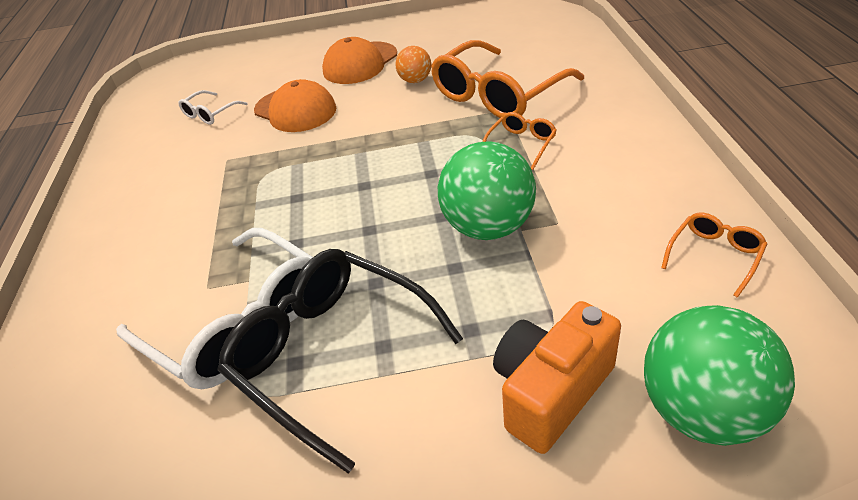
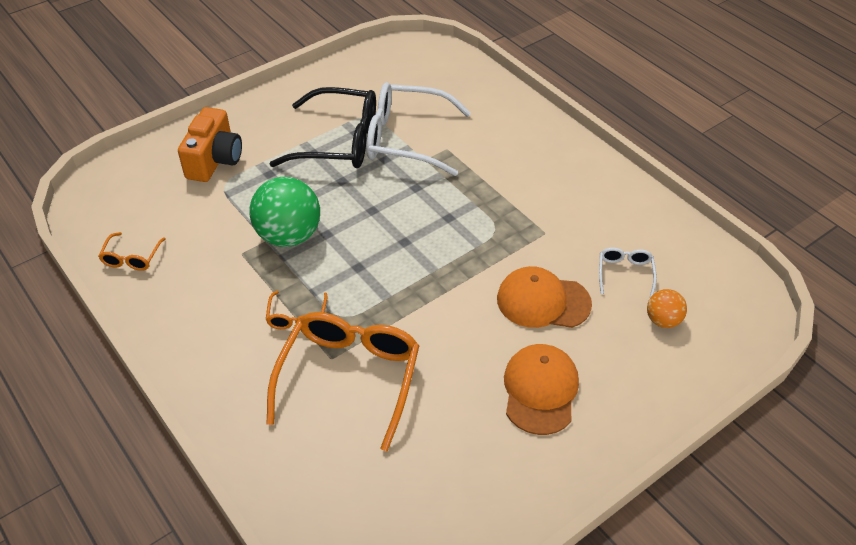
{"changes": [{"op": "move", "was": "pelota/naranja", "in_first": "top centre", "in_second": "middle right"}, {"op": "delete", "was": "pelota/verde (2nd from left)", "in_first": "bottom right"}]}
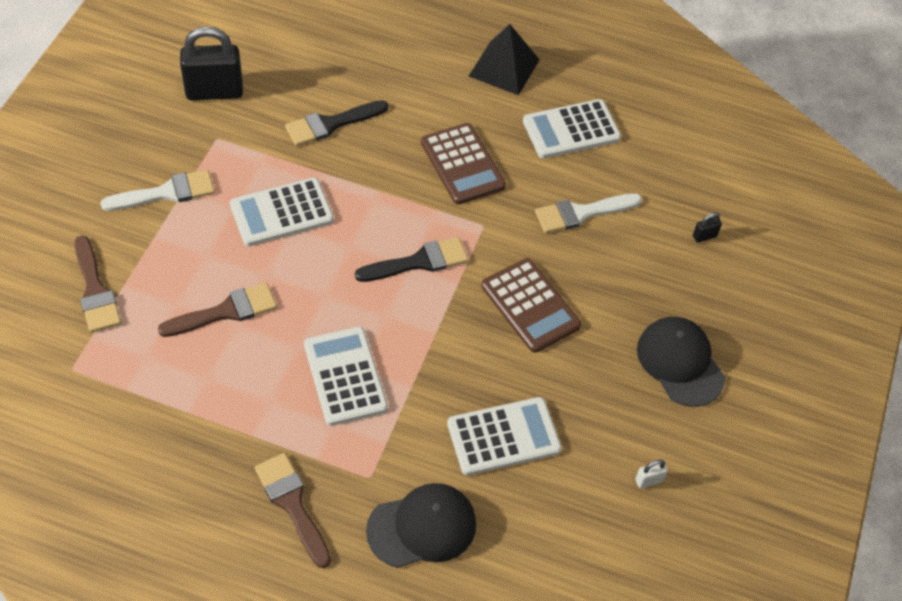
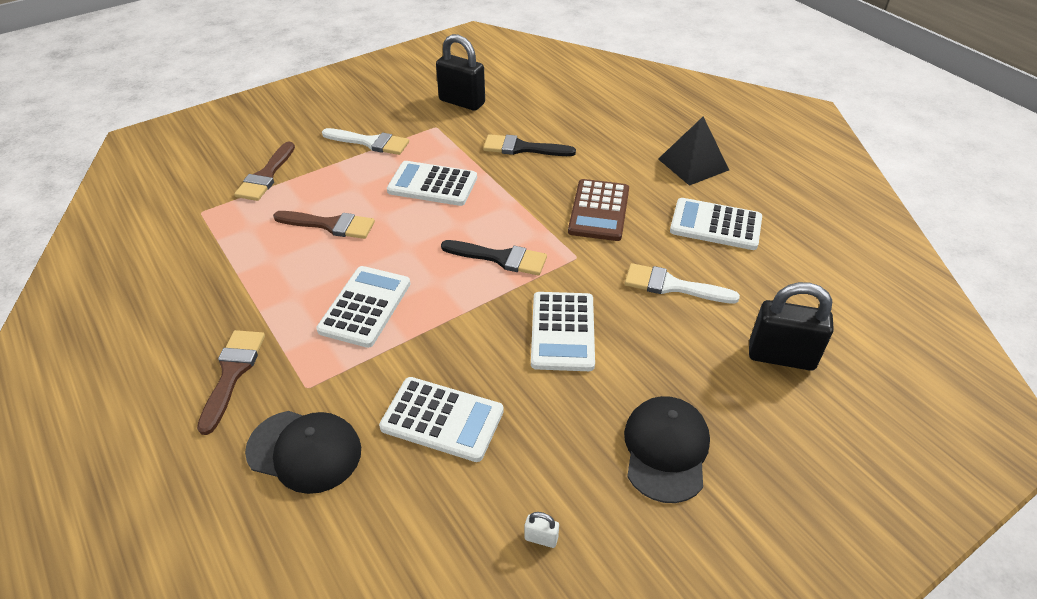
{"changes": [{"op": "recolor", "was": "calculadora/marrón (2nd from left)", "now": "calculadora/blanco (4th from left)", "in_first": "centre", "in_second": "centre"}, {"op": "resize", "was": "candado/negro (2nd from left)", "in_first": "middle right", "in_second": "middle right", "ratio": 2.46}]}
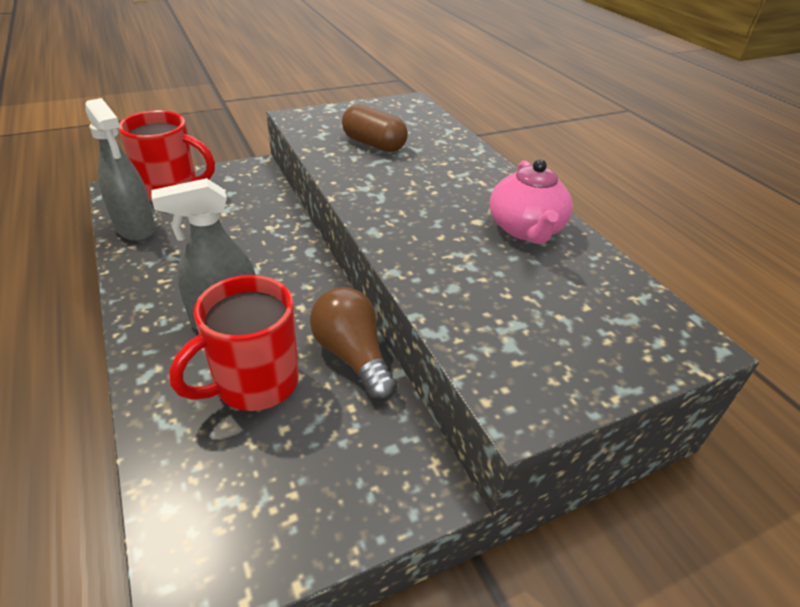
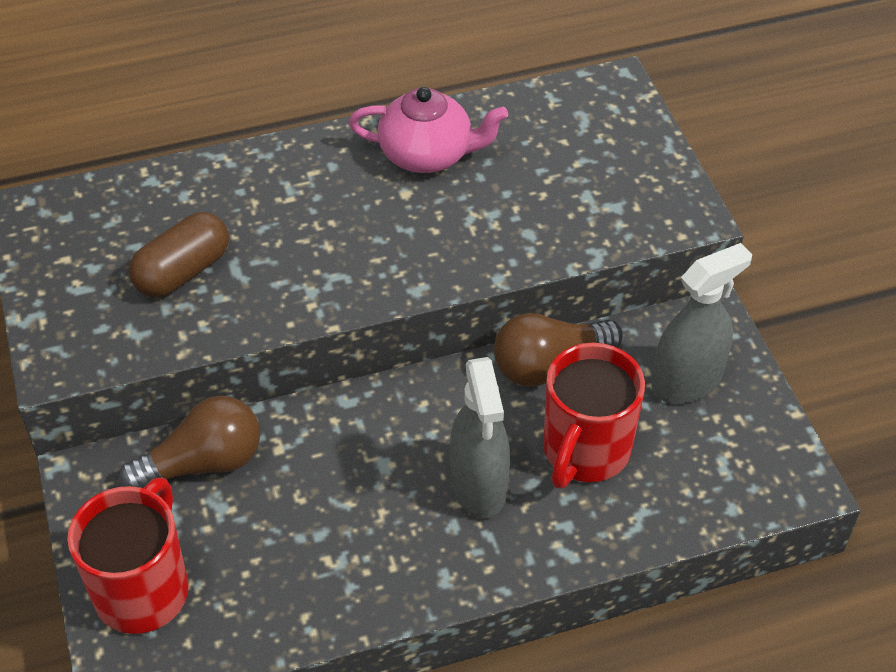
{"changes": [{"op": "insert", "now": "bombilla/marrón (1st from left)", "in_second": "middle left"}, {"op": "rotate", "was": "taza/rojo (2nd from left)", "in_first": "middle left", "in_second": "centre", "clockwise": 60}, {"op": "move", "was": "pulverizador/gris (1st from left in the first image)", "now": "pulverizador/gris (2nd from left)", "in_first": "top left", "in_second": "middle right"}]}
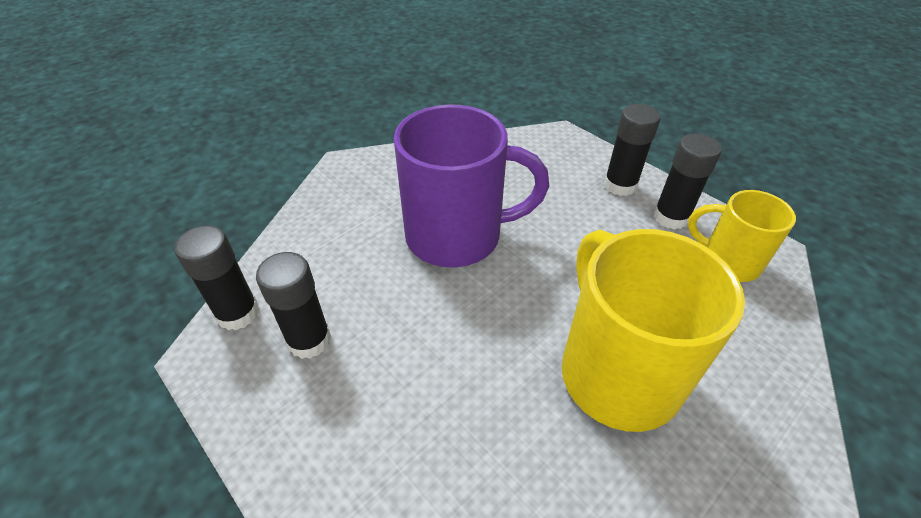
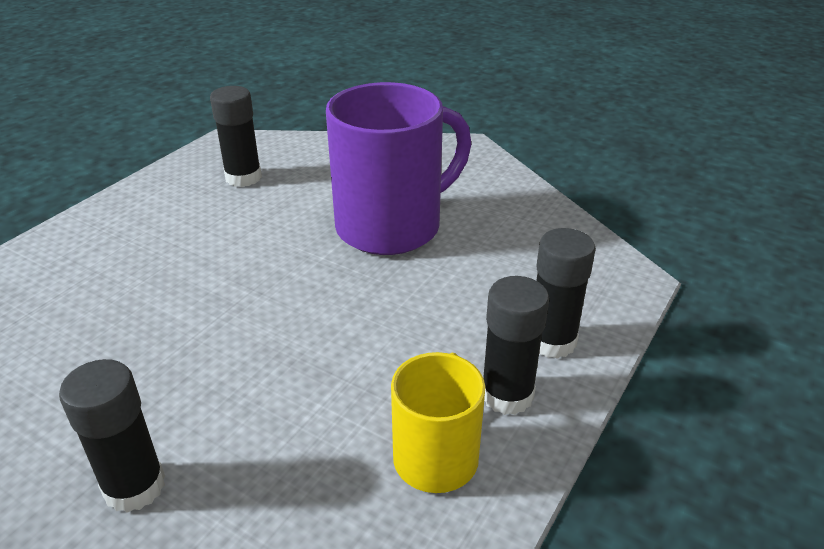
{"changes": [{"op": "move", "was": "barra de pegamento/negro (1st from left)", "in_first": "middle left", "in_second": "bottom left"}, {"op": "rotate", "was": "taza/morado", "in_first": "centre", "in_second": "top centre", "clockwise": -105}, {"op": "delete", "was": "taza/amarillo (1st from left)", "in_first": "middle right"}]}
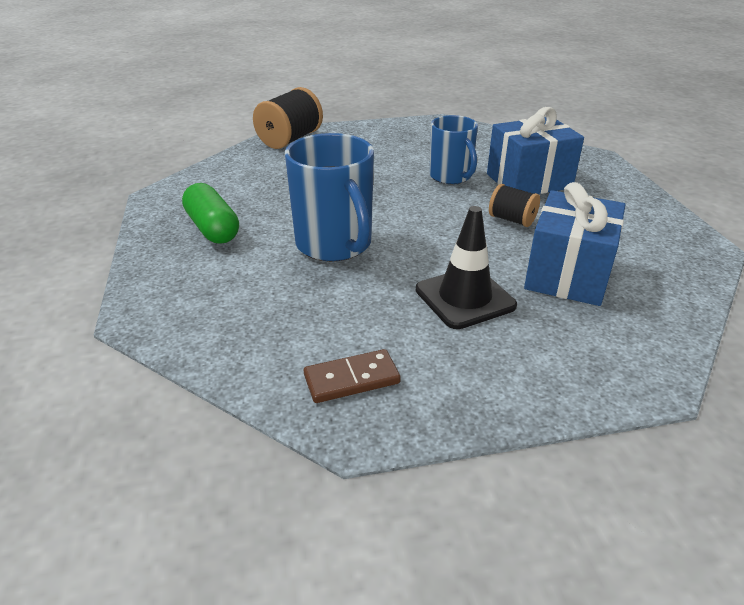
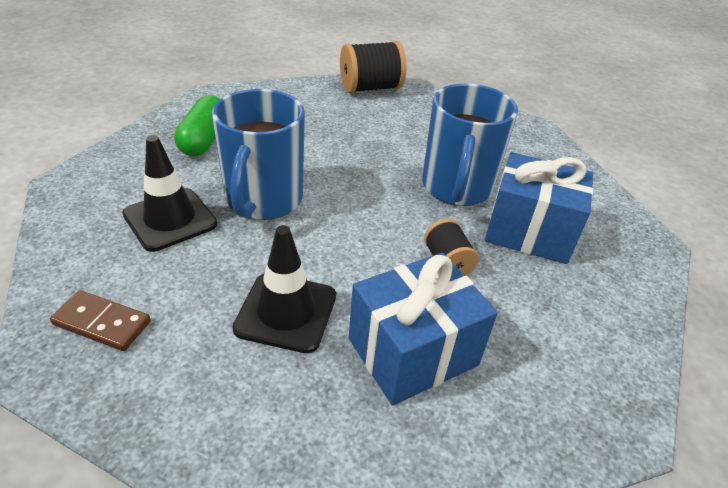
{"changes": [{"op": "insert", "now": "cono de tráfico/negro (1st from left)", "in_second": "middle left"}, {"op": "resize", "was": "taza/azul (2nd from left)", "in_first": "top centre", "in_second": "top centre", "ratio": 1.52}]}
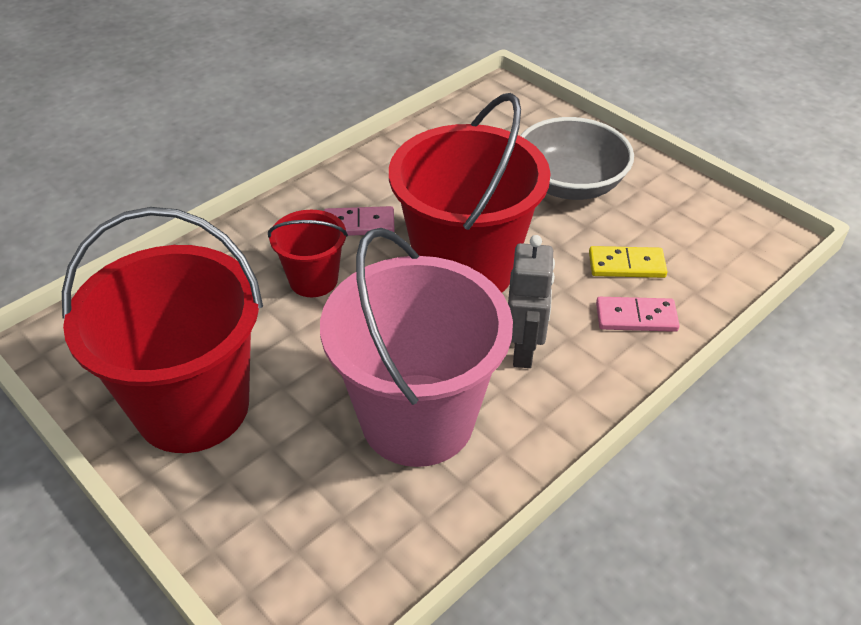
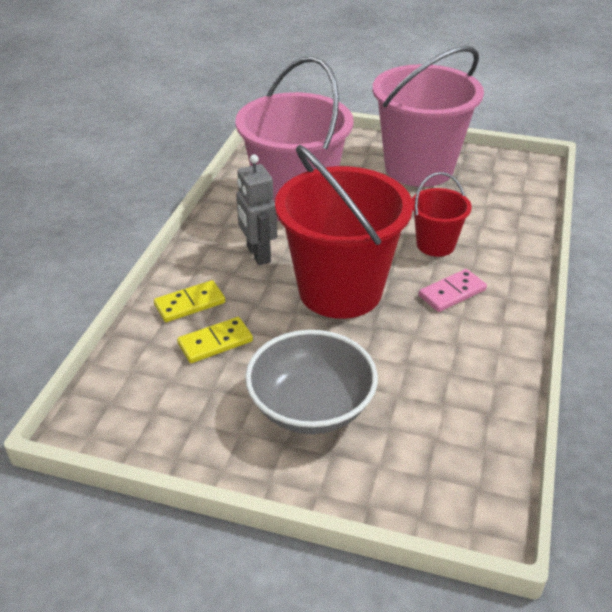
{"changes": [{"op": "recolor", "was": "ficha de dominó/rosa (2nd from left)", "now": "ficha de dominó/amarillo (1st from left)", "in_first": "middle right", "in_second": "middle left"}, {"op": "recolor", "was": "balde/rojo (1st from left)", "now": "balde/rosa (2nd from left)", "in_first": "middle left", "in_second": "top right"}]}
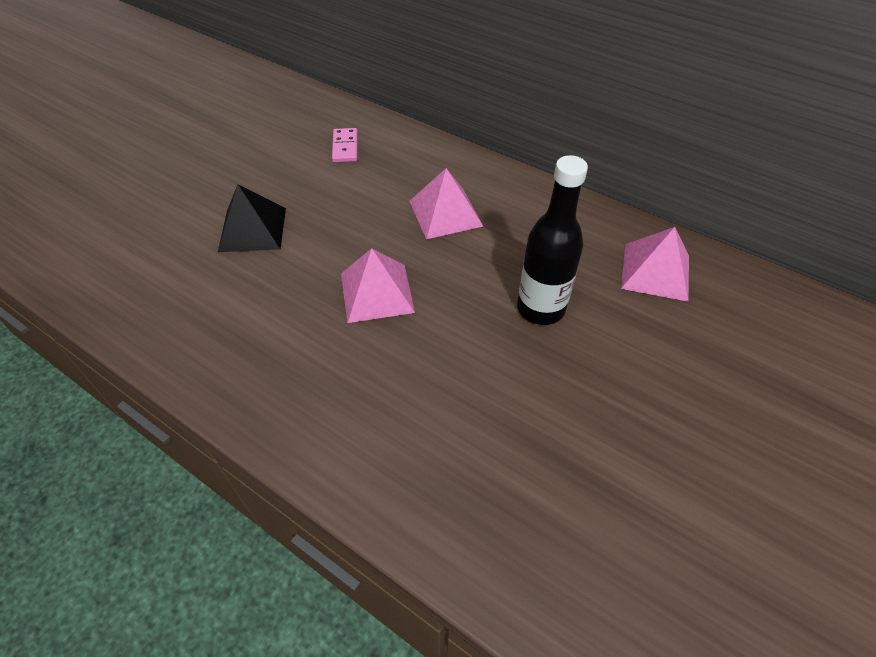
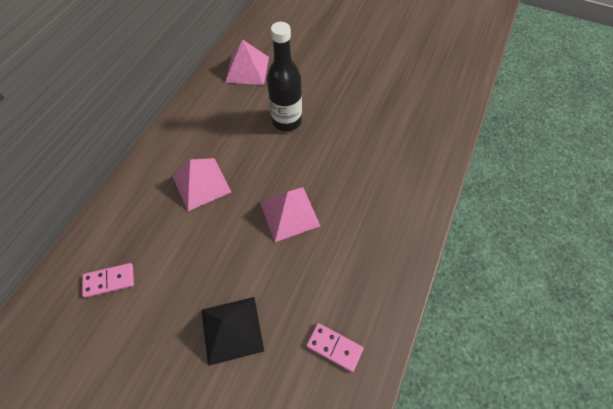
{"changes": [{"op": "insert", "now": "ficha de dominó/rosa (2nd from left)", "in_second": "bottom centre"}]}
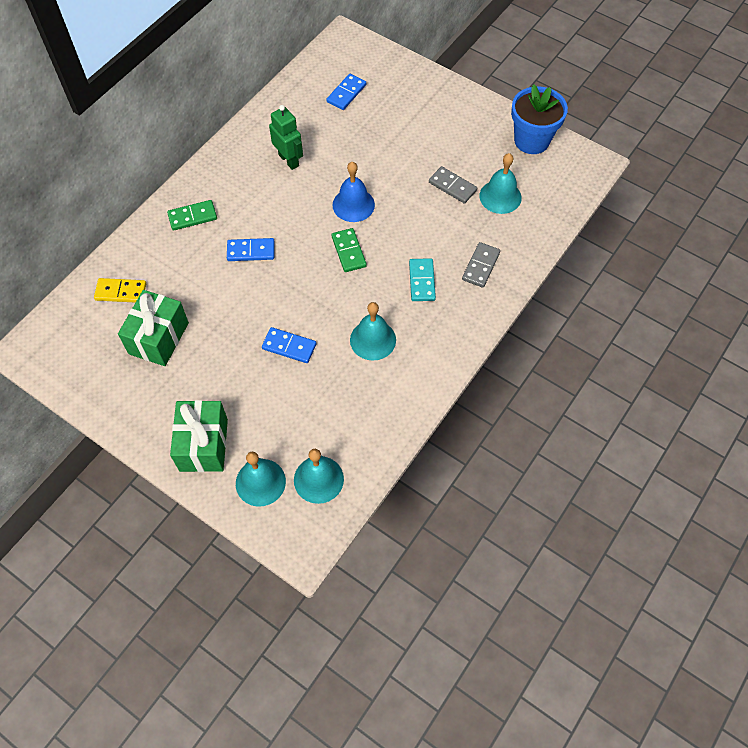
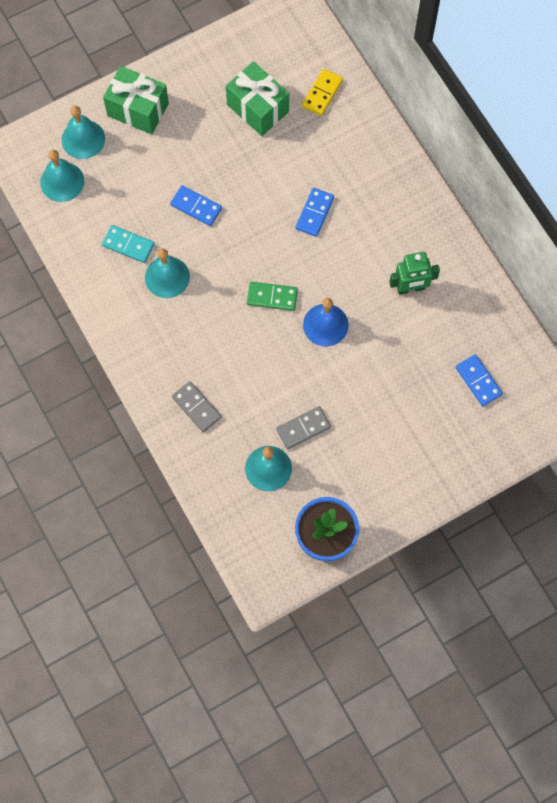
{"changes": [{"op": "move", "was": "ficha de dominó/turquesa", "in_first": "centre", "in_second": "top left"}, {"op": "rotate", "was": "ficha de dominó/azul (2nd from left in the first image)", "in_first": "centre", "in_second": "top centre", "clockwise": 75}, {"op": "delete", "was": "ficha de dominó/verde (1st from left)", "in_first": "top left"}]}
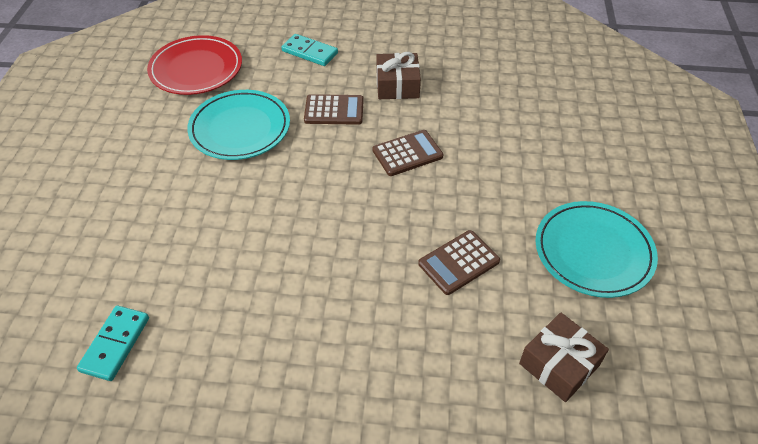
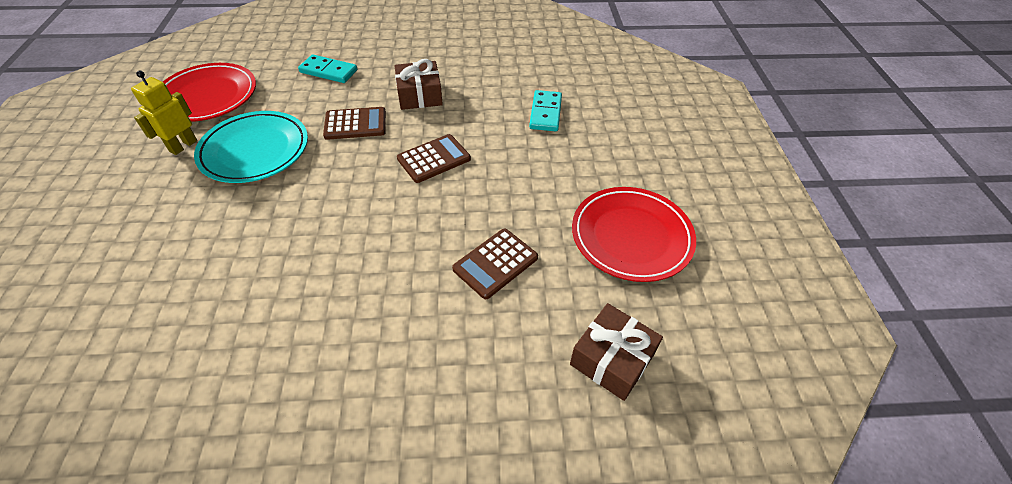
{"changes": [{"op": "insert", "now": "robot/amarillo", "in_second": "top left"}, {"op": "move", "was": "ficha de dominó/turquesa (1st from left in the first image)", "now": "ficha de dominó/turquesa (2nd from left)", "in_first": "bottom left", "in_second": "top centre"}, {"op": "recolor", "was": "plato/turquesa (2nd from left)", "now": "plato/rojo (2nd from left)", "in_first": "middle right", "in_second": "centre"}]}
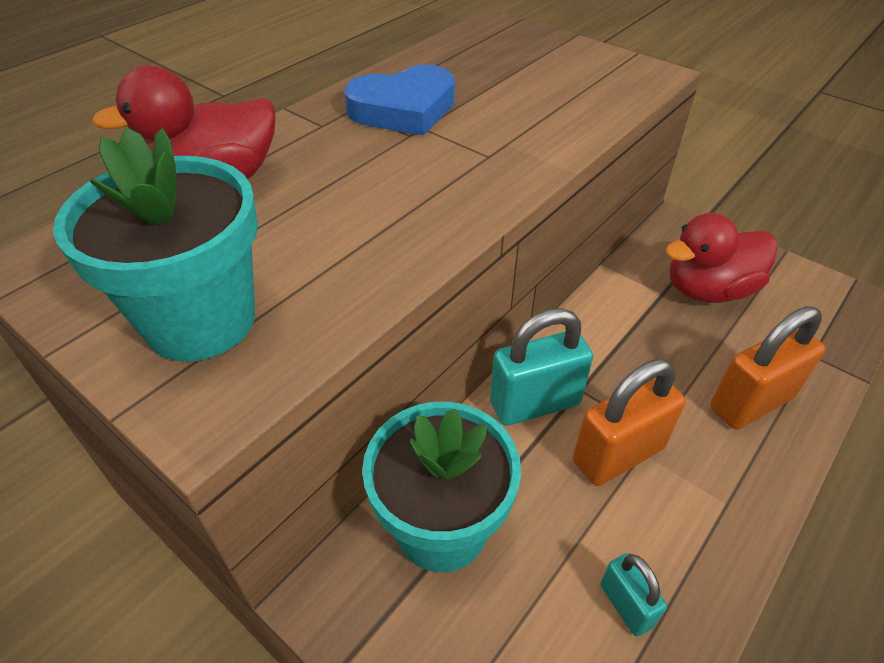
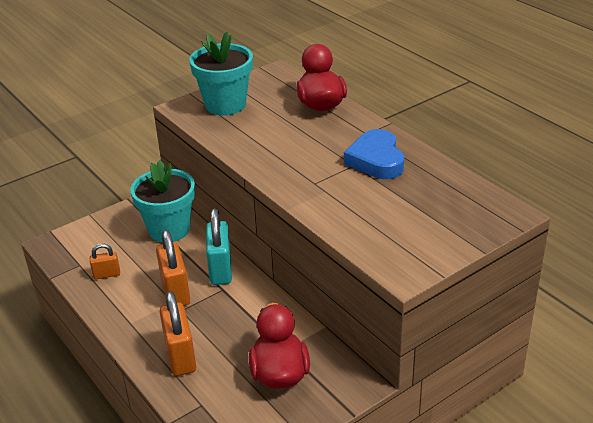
{"changes": [{"op": "recolor", "was": "candado/turquesa (2nd from left)", "now": "candado/naranja (1st from left)", "in_first": "bottom right", "in_second": "middle left"}]}
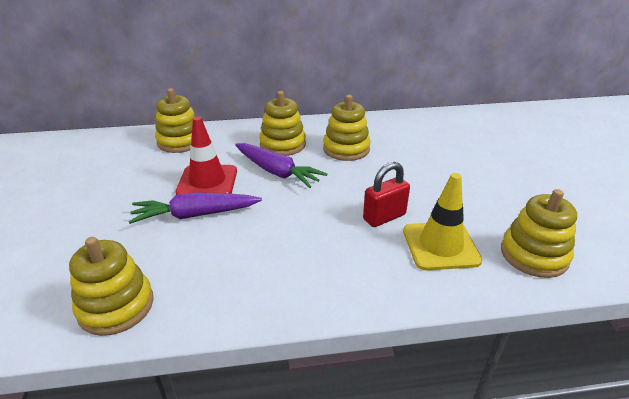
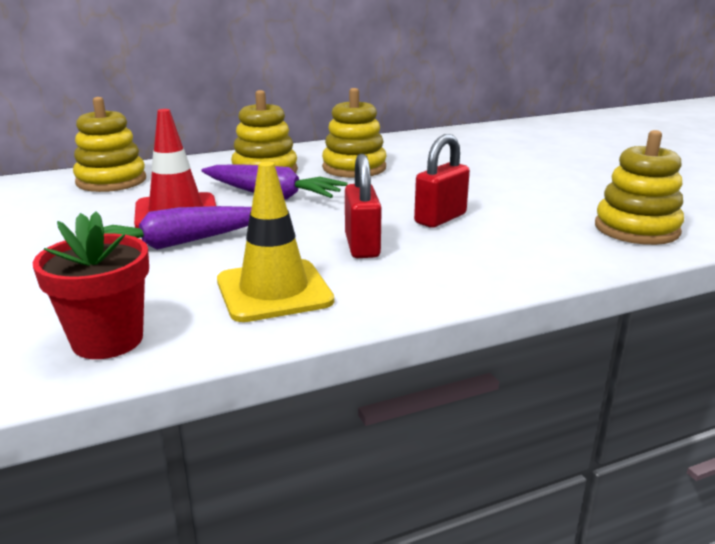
{"changes": [{"op": "replace", "was": "juguete apilable/amarillo (1st from left)", "now": "maceta/rojo", "in_first": "bottom left", "in_second": "middle left"}, {"op": "move", "was": "cono de tráfico/amarillo", "in_first": "middle right", "in_second": "centre"}, {"op": "insert", "now": "candado/rojo (1st from left)", "in_second": "centre"}]}
